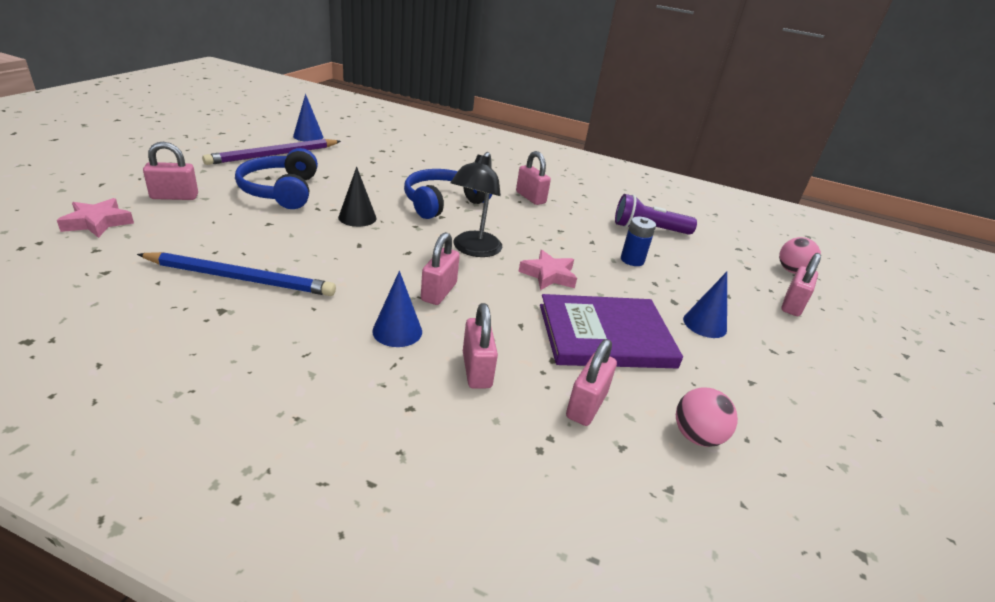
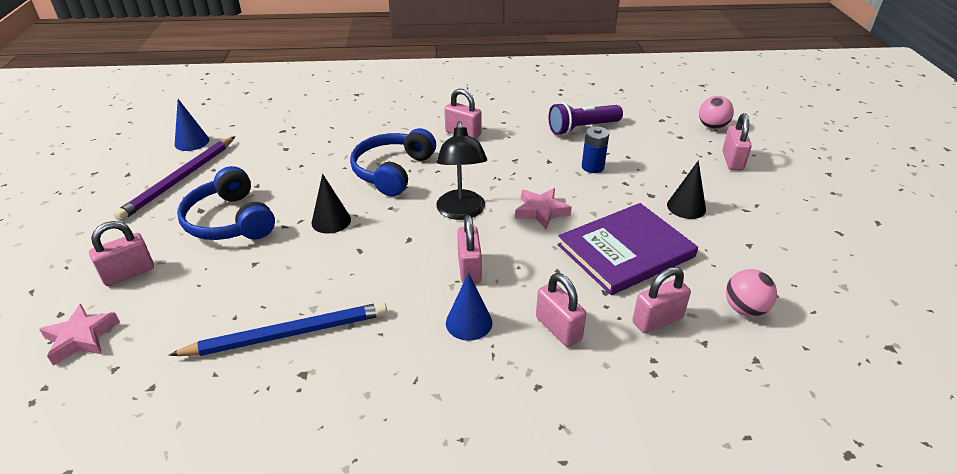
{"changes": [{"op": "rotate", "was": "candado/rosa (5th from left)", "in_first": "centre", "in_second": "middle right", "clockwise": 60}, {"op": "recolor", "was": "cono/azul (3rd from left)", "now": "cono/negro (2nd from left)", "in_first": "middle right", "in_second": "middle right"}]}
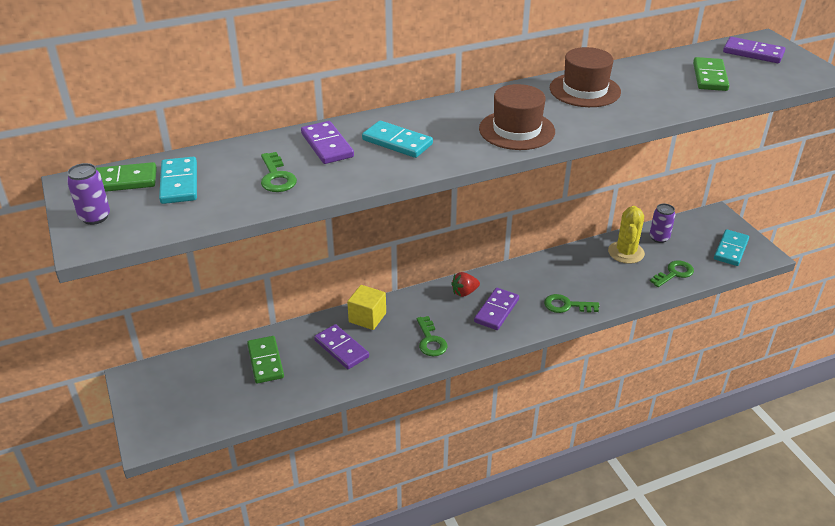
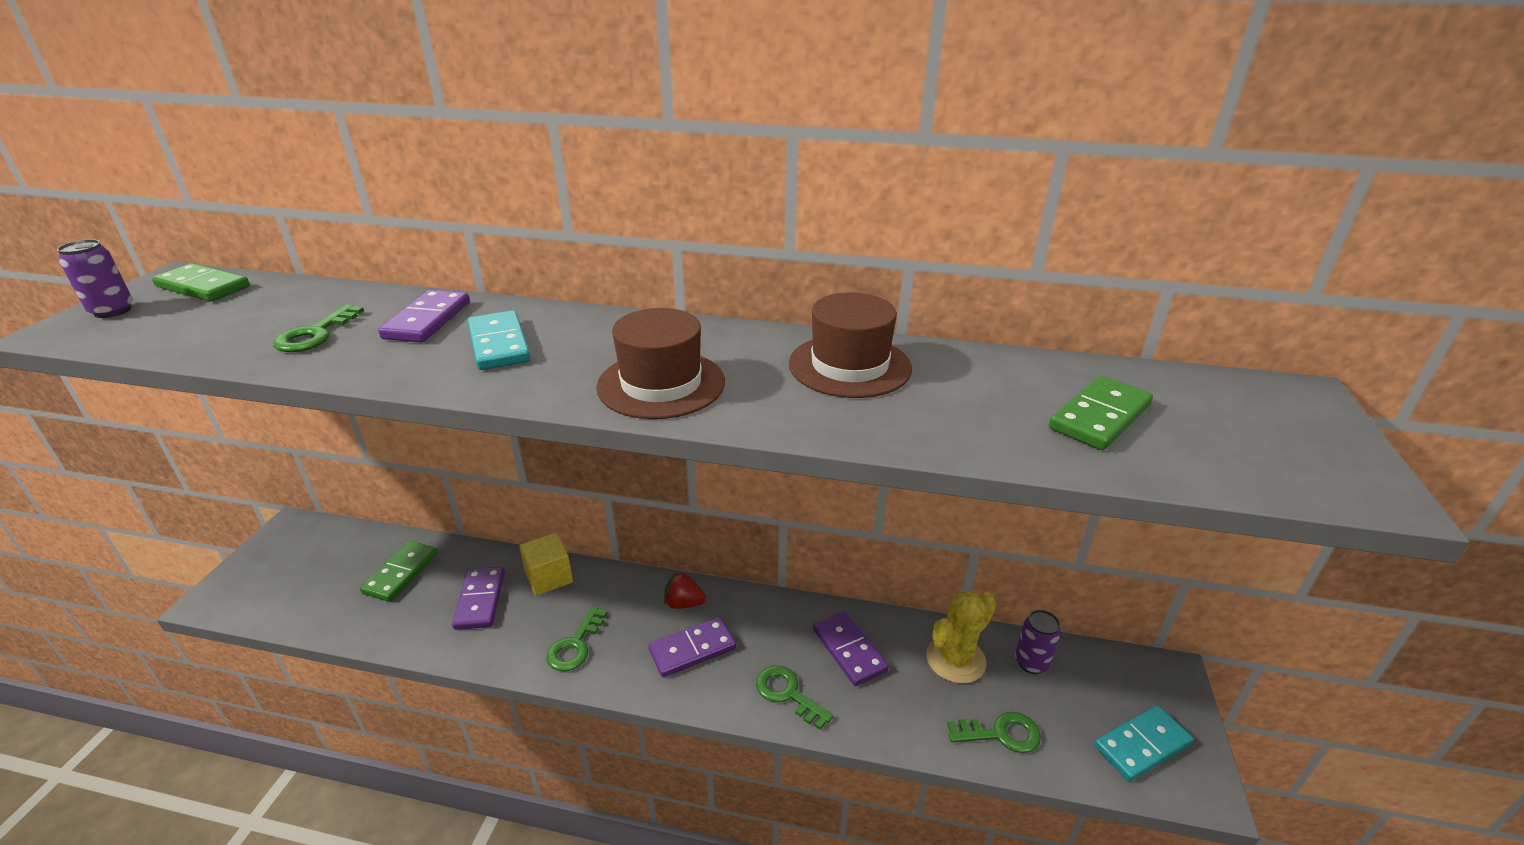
{"changes": [{"op": "move", "was": "ficha de dominó/morado (4th from left)", "in_first": "top right", "in_second": "bottom centre"}, {"op": "delete", "was": "ficha de dominó/turquesa (1st from left)", "in_first": "middle left"}]}
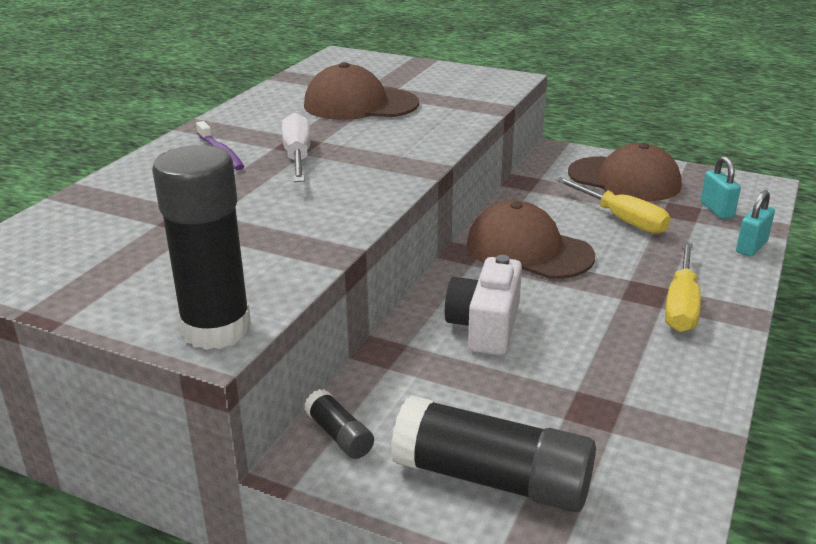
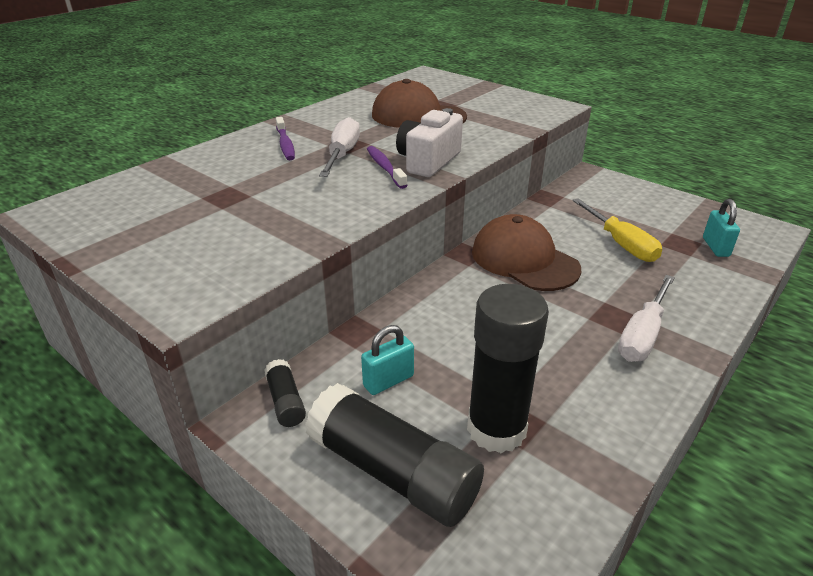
{"changes": [{"op": "move", "was": "candado/turquesa (2nd from left in the first image)", "now": "candado/turquesa (1st from left)", "in_first": "middle right", "in_second": "centre"}, {"op": "insert", "now": "cepillo de dientes/morado (2nd from left)", "in_second": "top centre"}, {"op": "move", "was": "cámara/blanco", "in_first": "centre", "in_second": "top centre"}, {"op": "move", "was": "barra de pegamento/negro (1st from left in the first image)", "now": "barra de pegamento/negro (3rd from left)", "in_first": "middle left", "in_second": "centre"}, {"op": "recolor", "was": "destornillador/amarillo (2nd from left)", "now": "destornillador/blanco (2nd from left)", "in_first": "middle right", "in_second": "middle right"}, {"op": "delete", "was": "gorra/marrón (3rd from left)", "in_first": "top right"}]}
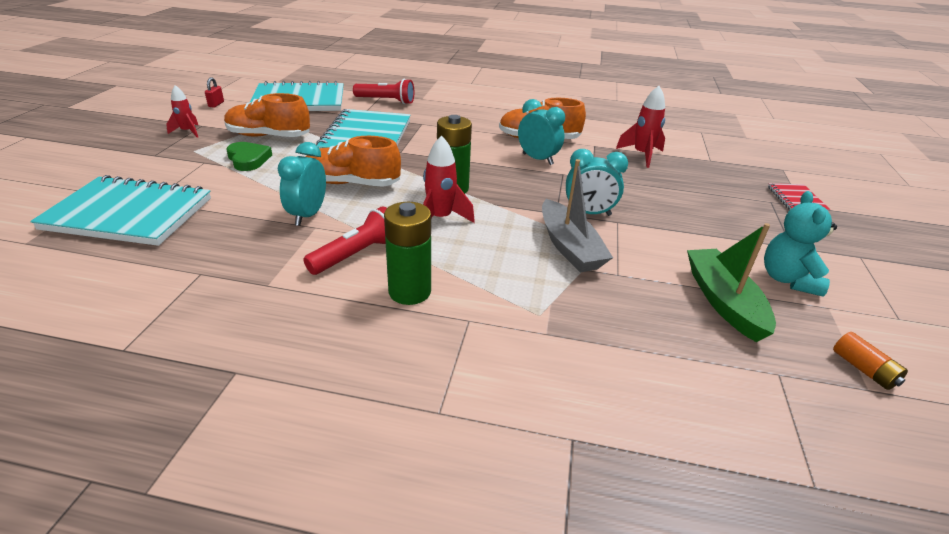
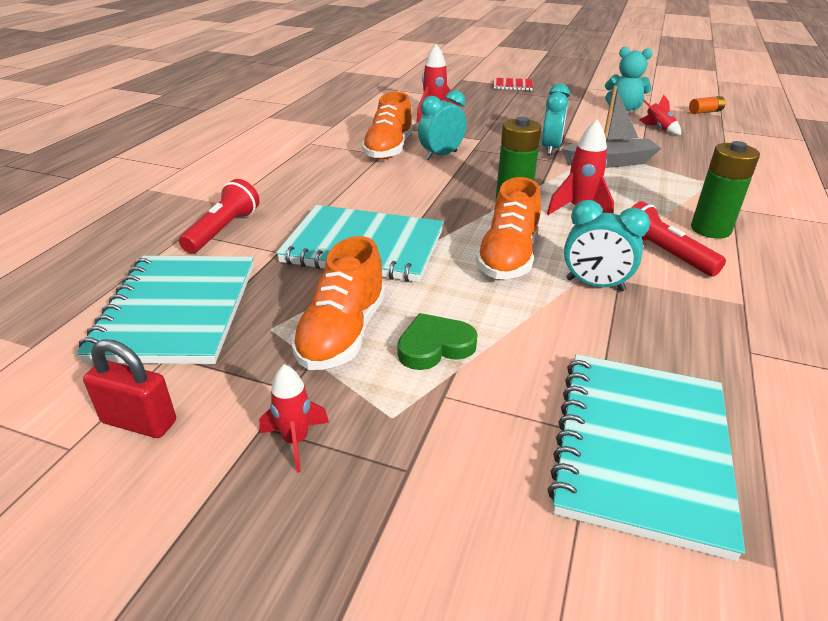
{"changes": [{"op": "resize", "was": "candado/rojo", "in_first": "top left", "in_second": "middle left", "ratio": 1.67}, {"op": "replace", "was": "barco/verde", "now": "cohete/rojo (4th from left)", "in_first": "middle right", "in_second": "top right"}]}
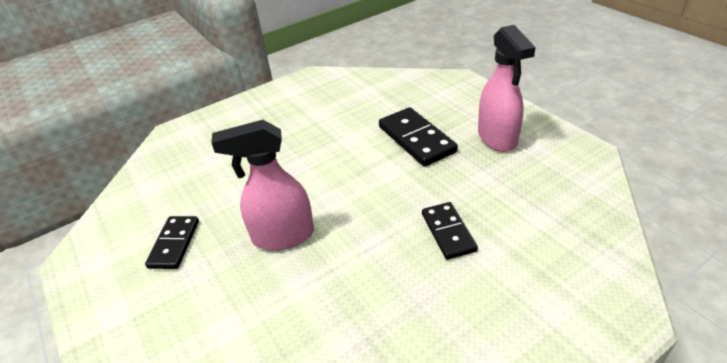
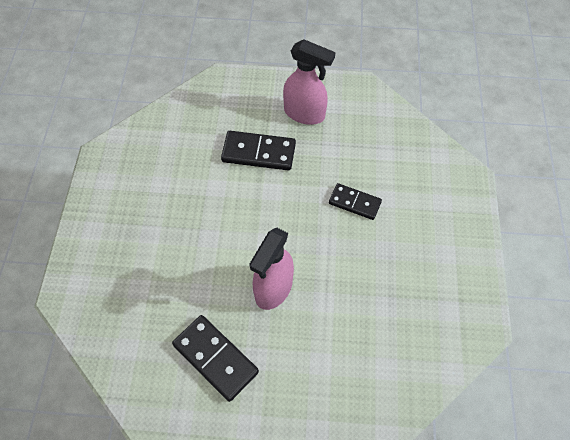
{"changes": [{"op": "resize", "was": "ficha de dominó/negro (1st from left)", "in_first": "bottom left", "in_second": "bottom centre", "ratio": 1.52}]}
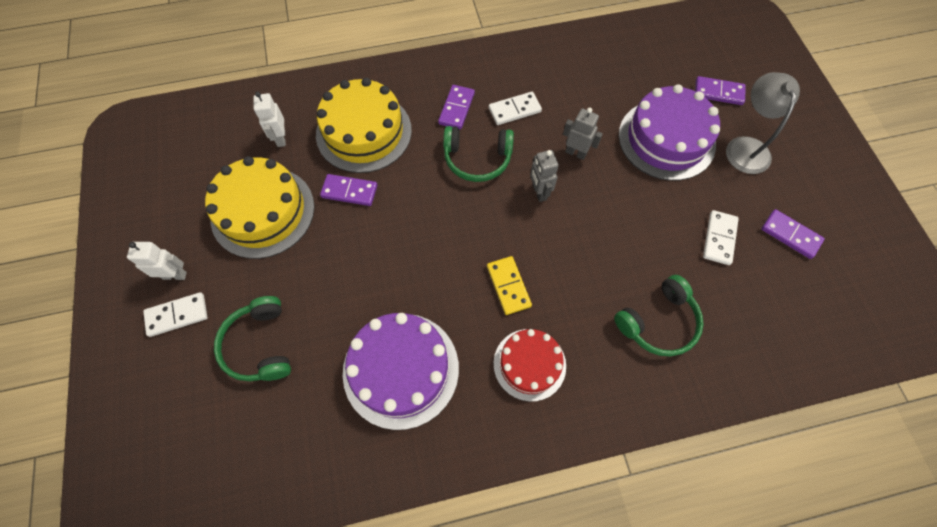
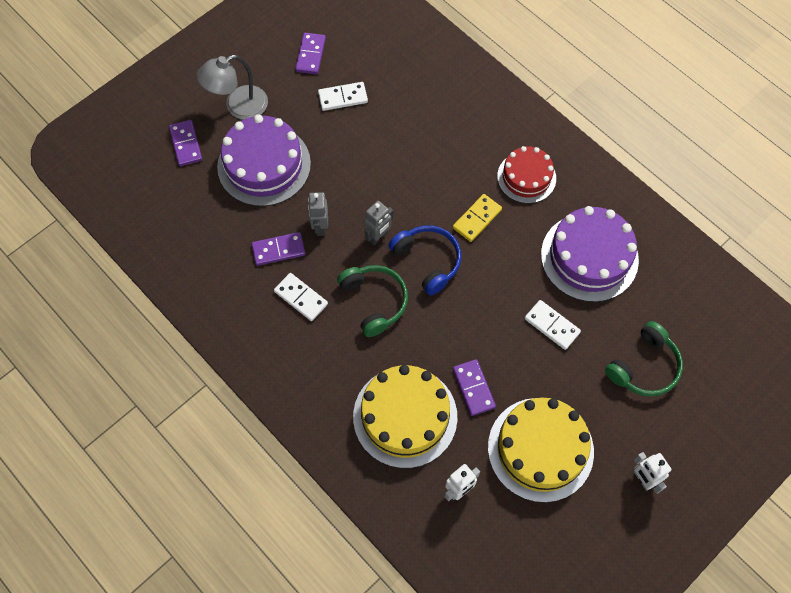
{"changes": [{"op": "move", "was": "ficha de dominó/morado (2nd from left)", "in_first": "top centre", "in_second": "centre"}, {"op": "insert", "now": "auriculares/azul", "in_second": "centre"}, {"op": "move", "was": "ficha de dominó/blanco (1st from left in the first image)", "now": "ficha de dominó/blanco (3rd from left)", "in_first": "middle left", "in_second": "middle right"}, {"op": "delete", "was": "auriculares/verde (3rd from left)", "in_first": "middle right"}]}
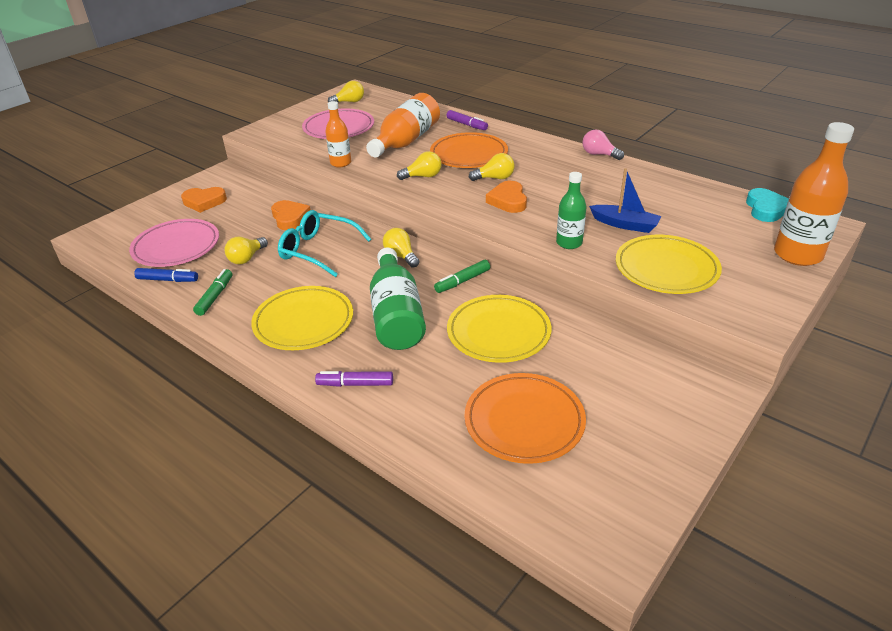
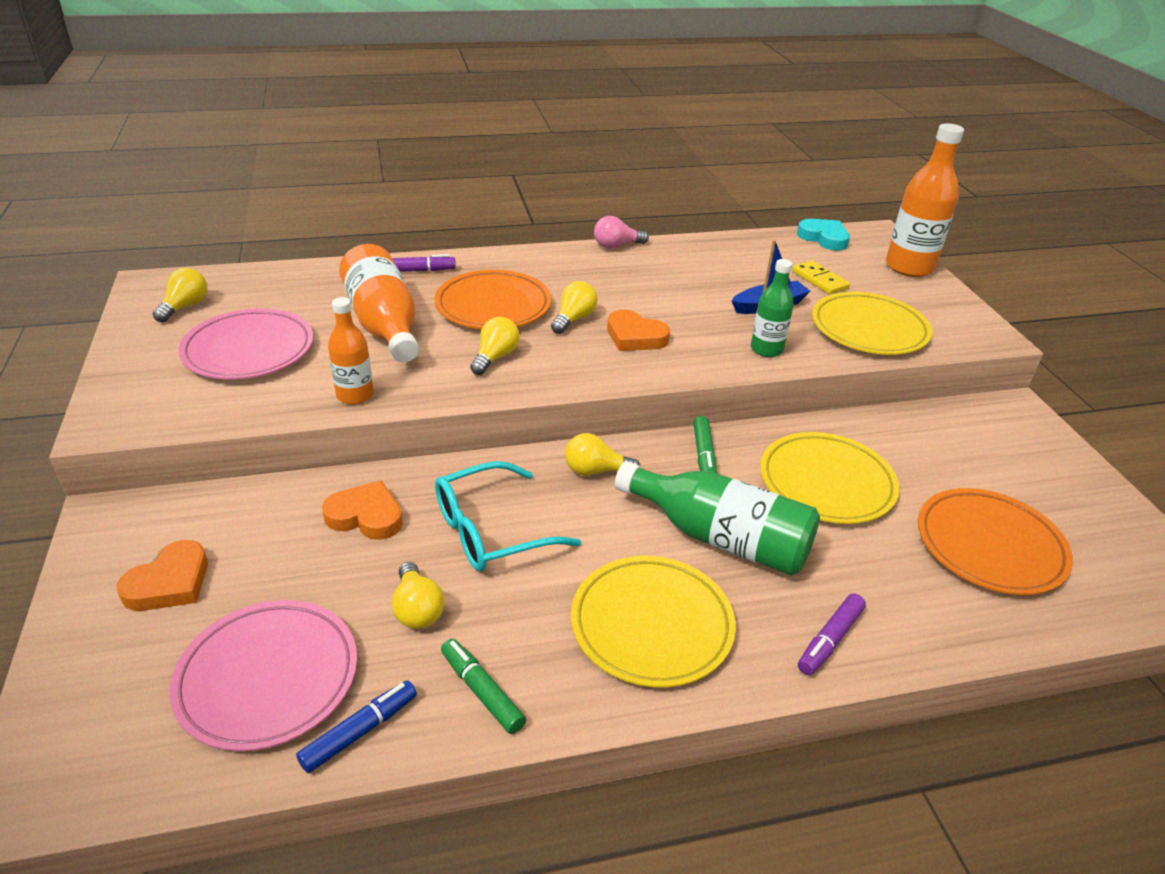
{"changes": [{"op": "insert", "now": "ficha de dominó/amarillo", "in_second": "top right"}]}
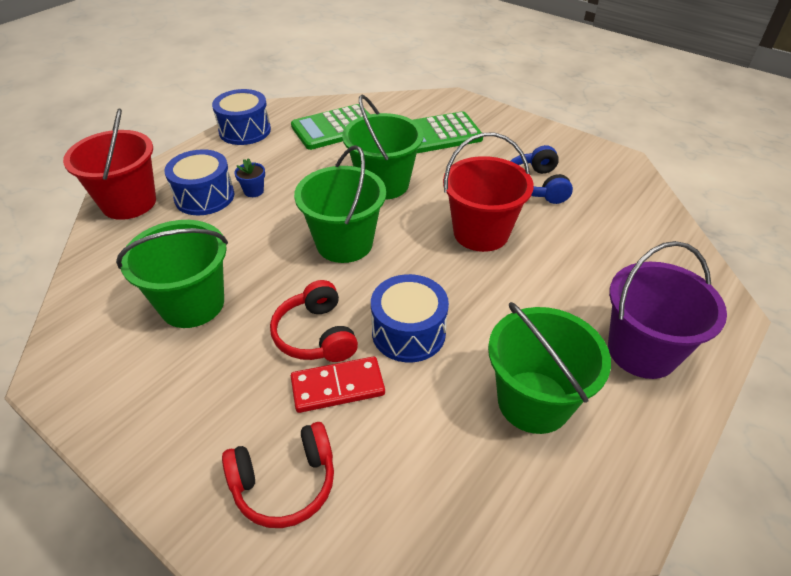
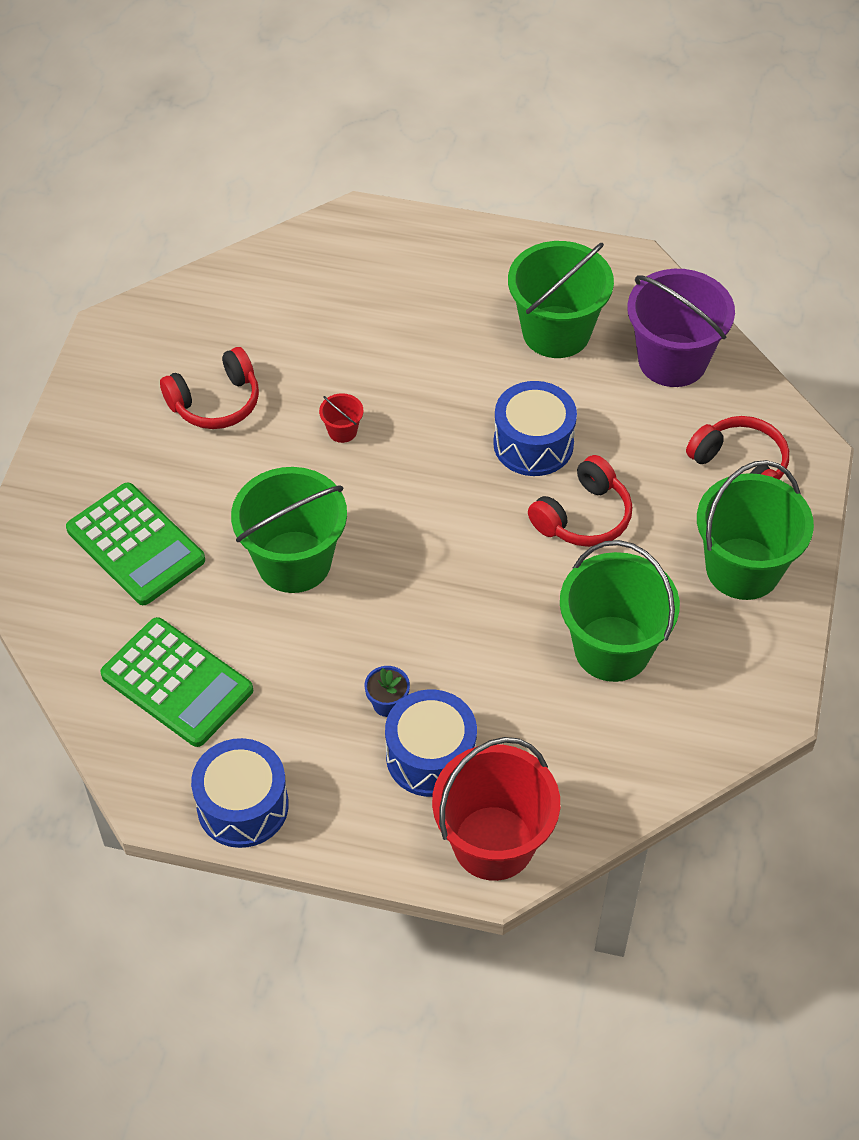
{"changes": [{"op": "recolor", "was": "auriculares/azul", "now": "auriculares/rojo (1st from left)", "in_first": "top right", "in_second": "middle left"}, {"op": "resize", "was": "balde/rojo (2nd from left in the first image)", "in_first": "centre", "in_second": "centre", "ratio": 0.41}, {"op": "move", "was": "balde/morado", "in_first": "middle right", "in_second": "top right"}, {"op": "move", "was": "balde/verde (2nd from left in the first image)", "now": "balde/verde (4th from left)", "in_first": "centre", "in_second": "middle right"}, {"op": "delete", "was": "ficha de dominó/rojo", "in_first": "bottom centre"}]}
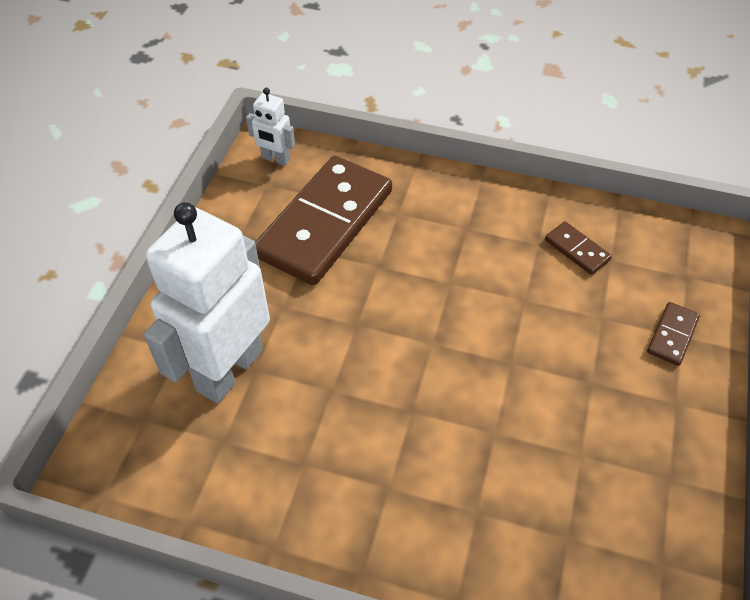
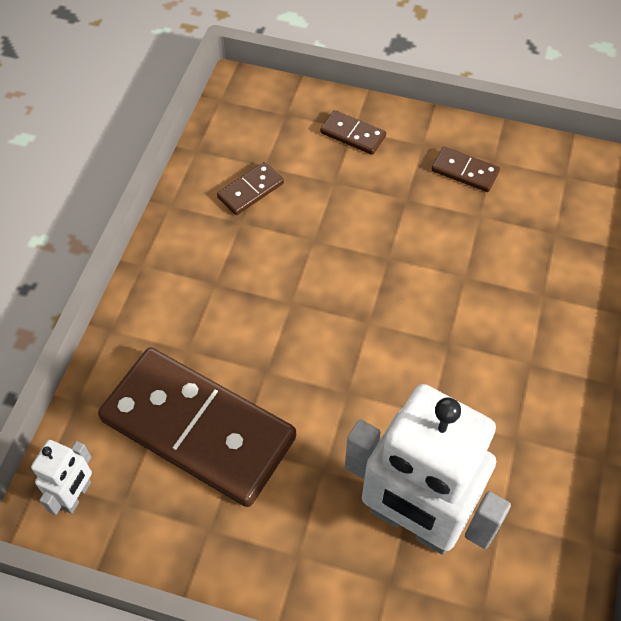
{"changes": [{"op": "insert", "now": "ficha de dominó/marrón (4th from left)", "in_second": "top right"}]}
